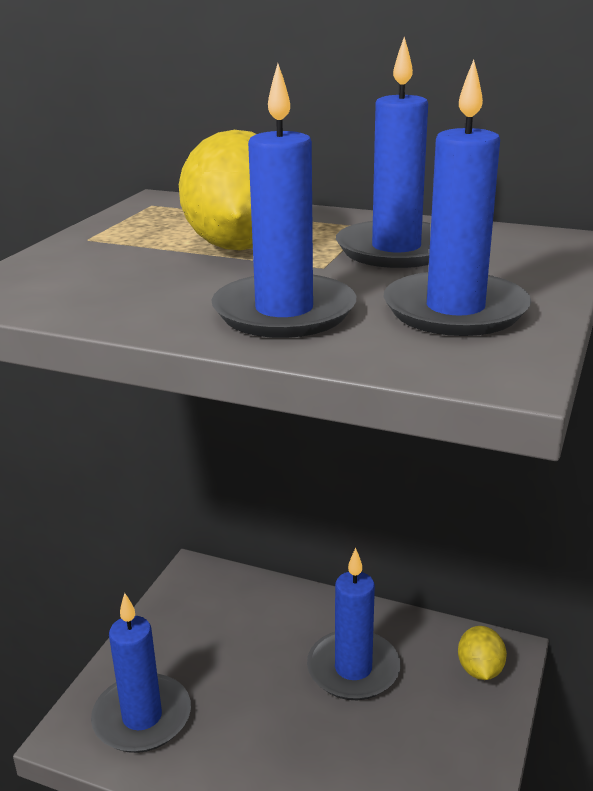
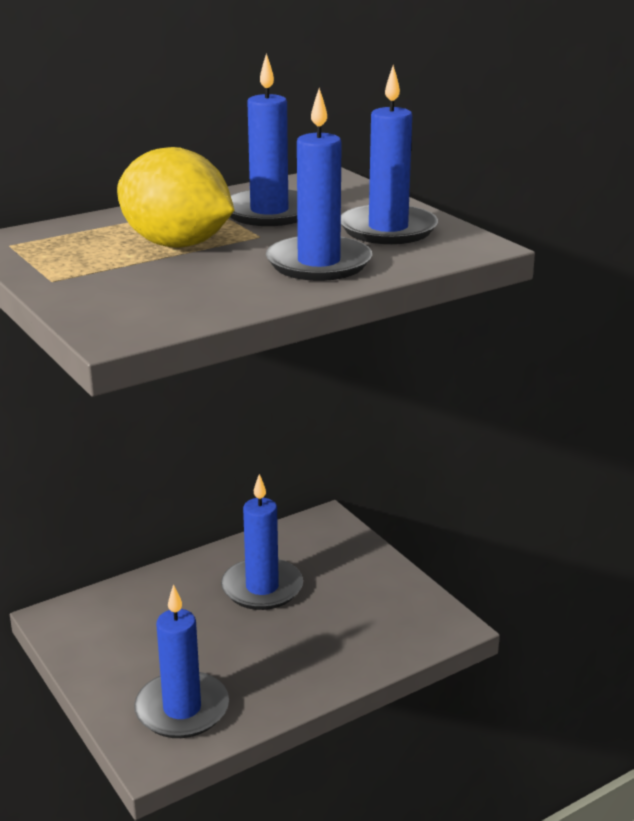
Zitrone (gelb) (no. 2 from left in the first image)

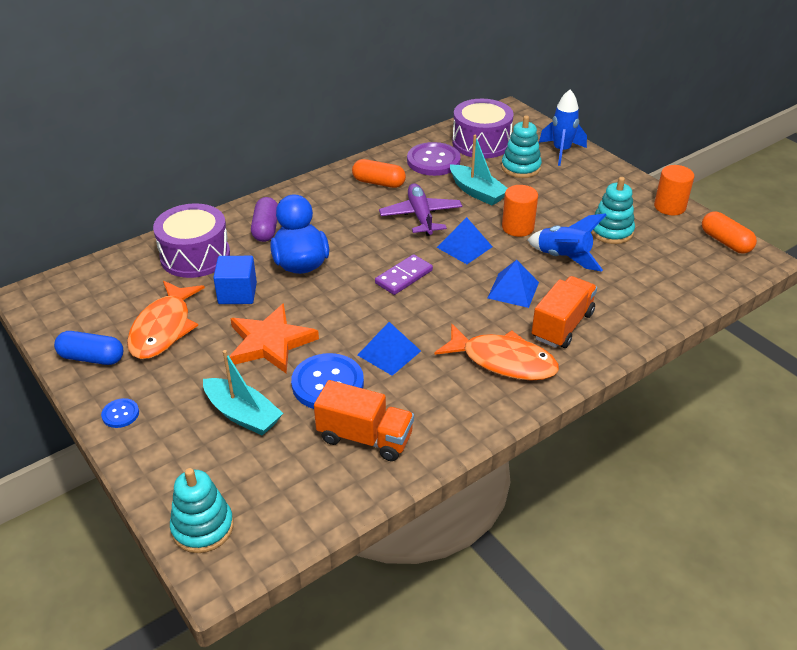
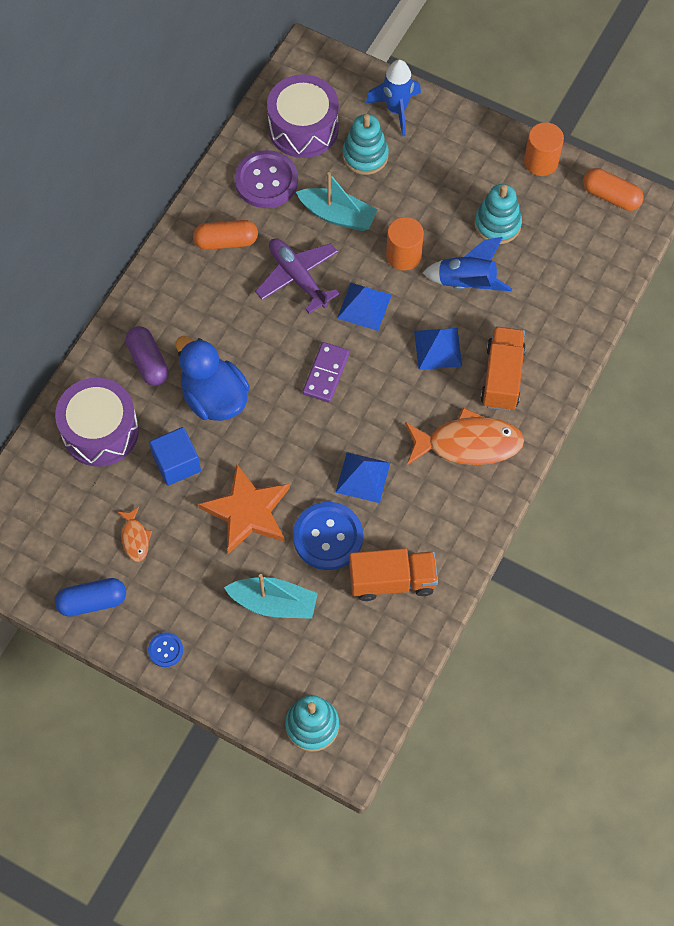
Fisch (orange) (no. 1 from left)

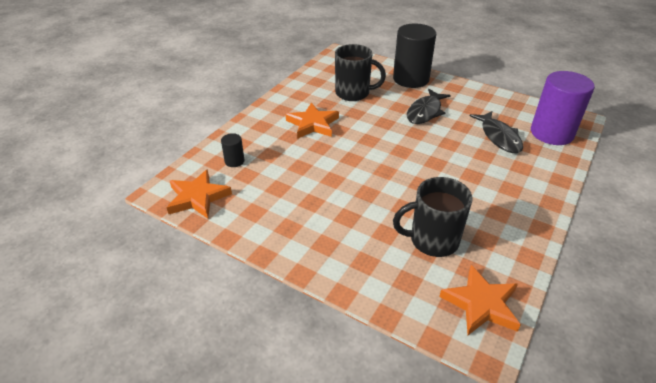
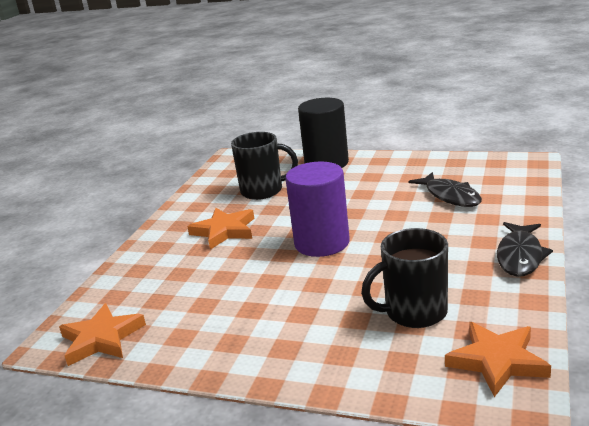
Vollzylinder (lila); Fisch (schwarz) (no. 2 from left); Vollzylinder (schwarz) (no. 1 from left in the first image)

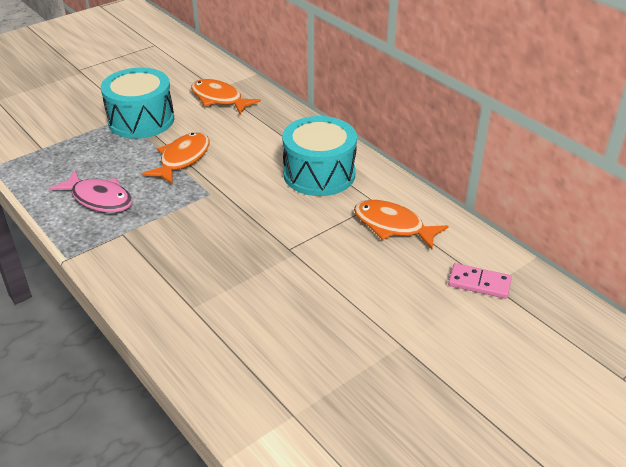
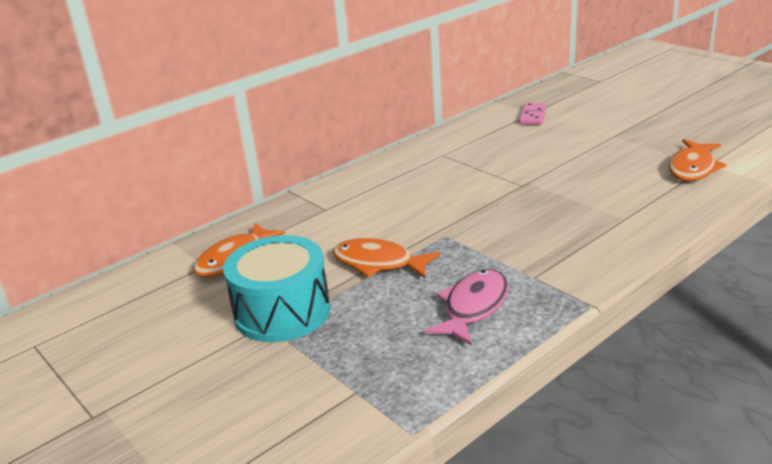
Trommel (türkis) (no. 2 from left in the first image); Fisch (orange) (no. 3 from left)

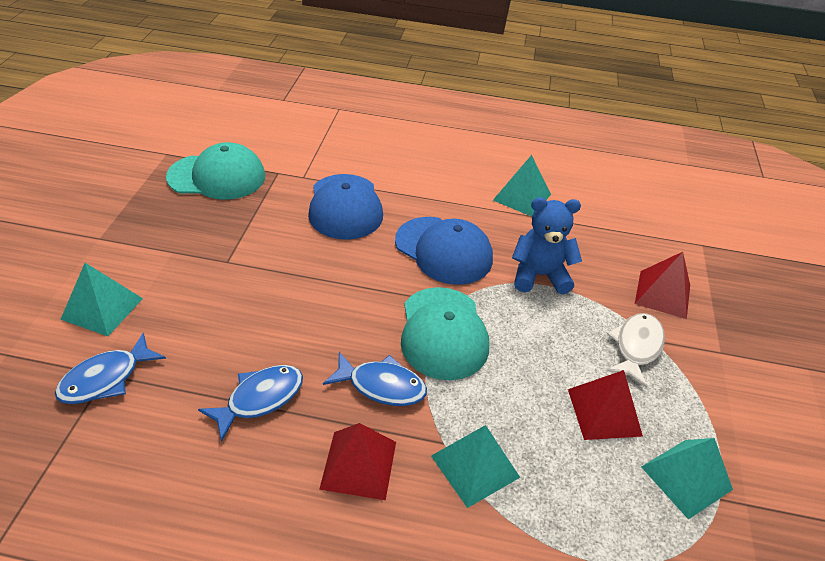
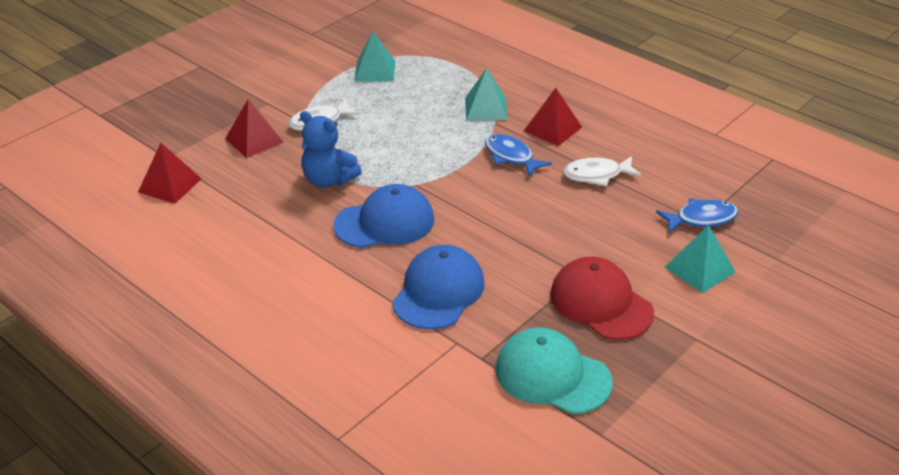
Pyramide (türkis) (no. 3 from left in the first image); Kappe (blau) (no. 1 from left); Kappe (türkis) (no. 2 from left in the first image); Fisch (weiß) (no. 2 from left); Pyramide (rot) (no. 1 from left); Kappe (rot)

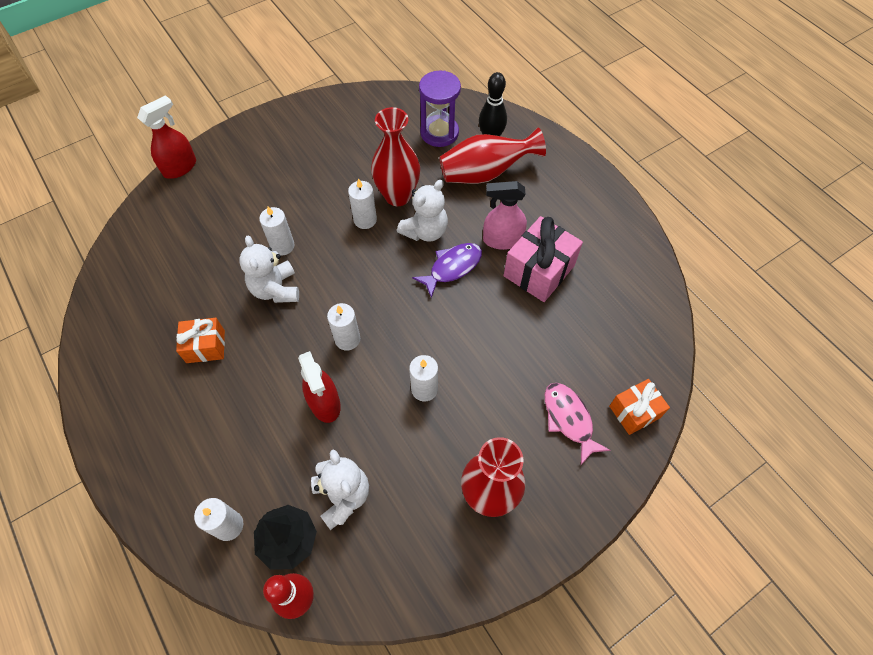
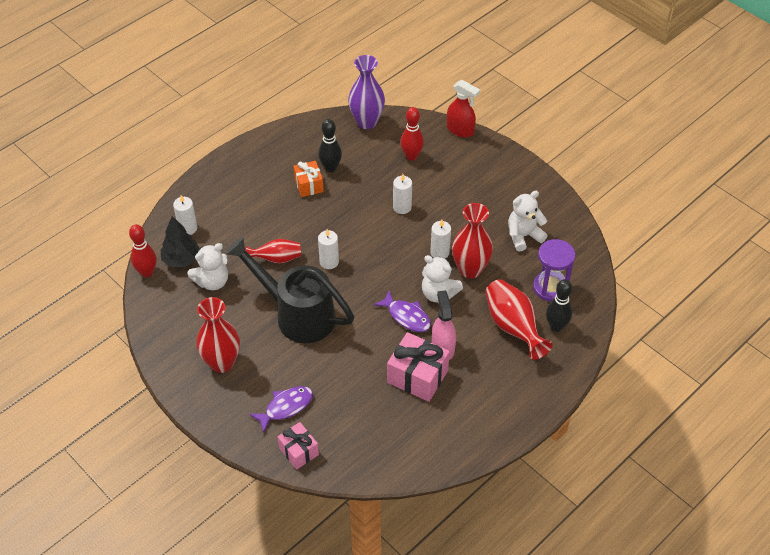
Teddybär (weiß) (no. 3 from left); Vase (rot) (no. 2 from left); Gießkanne (schwarz); Geschenk (rosa) (no. 1 from left); Fisch (lila) (no. 1 from left); Vase (lila); Bowlingkegel (rot) (no. 2 from left); Bowlingkegel (schwarz) (no. 1 from left)

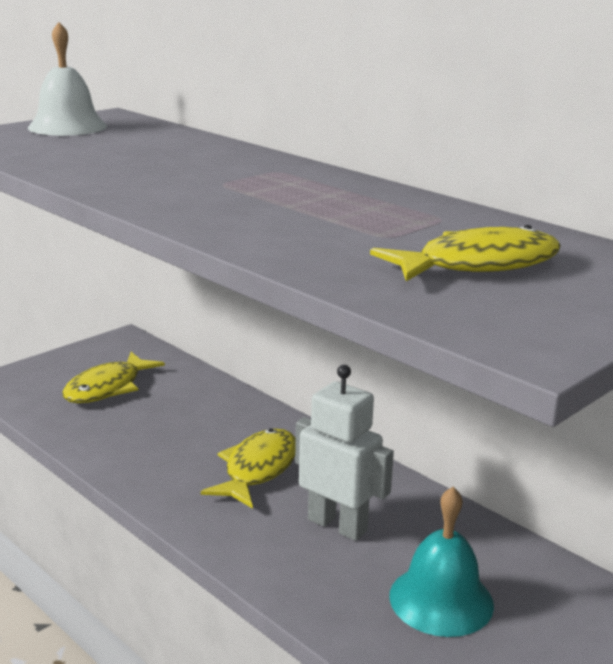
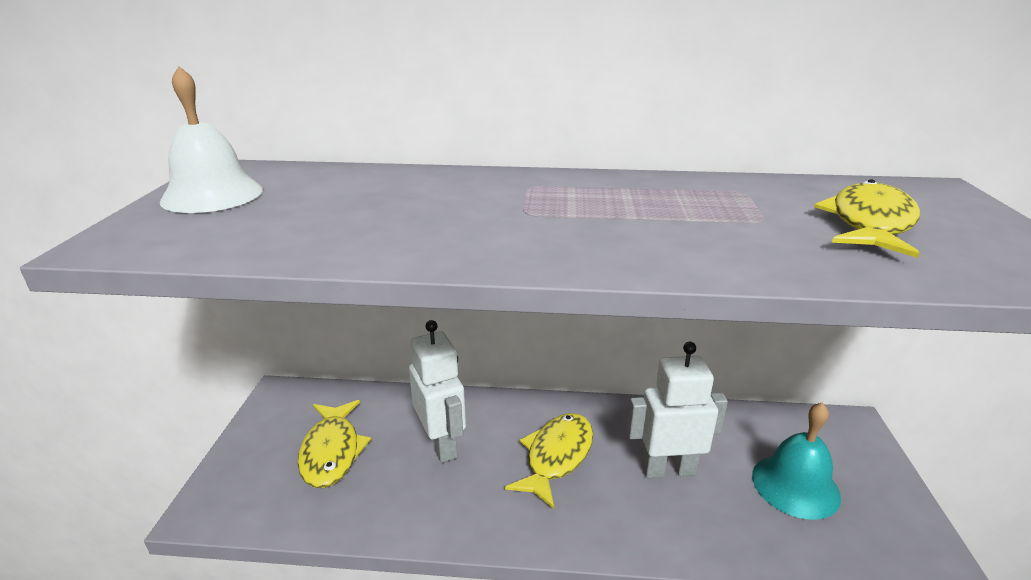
Fisch (gelb) (no. 2 from left); Roboter (weiß) (no. 1 from left)

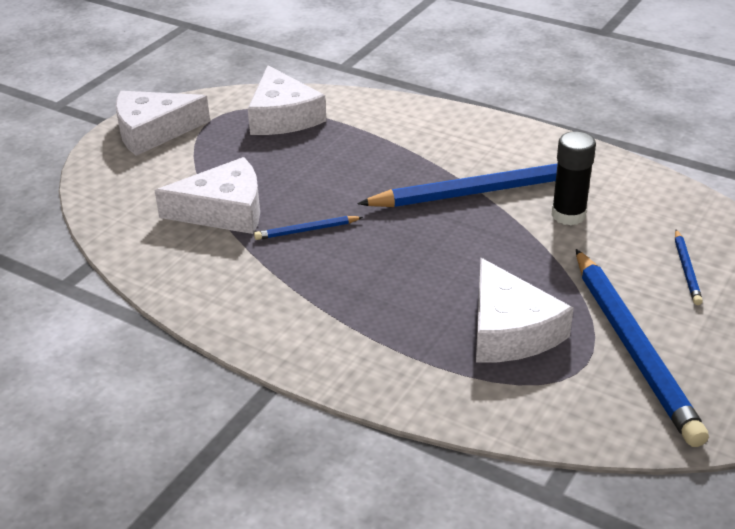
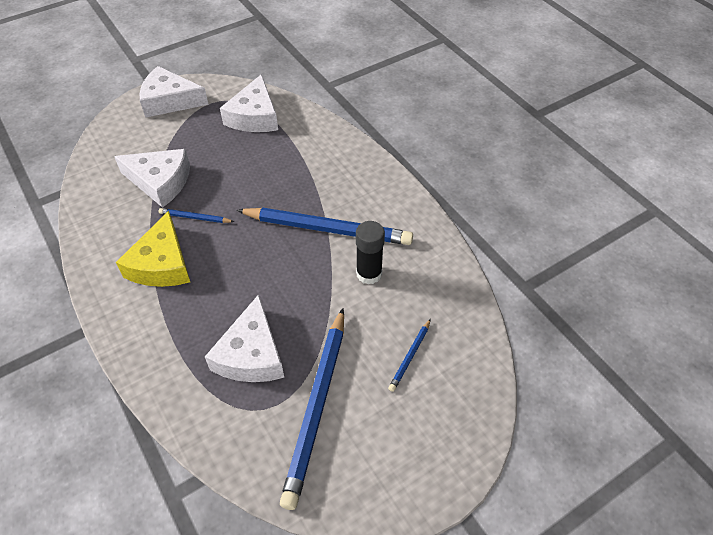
Käse (gelb)

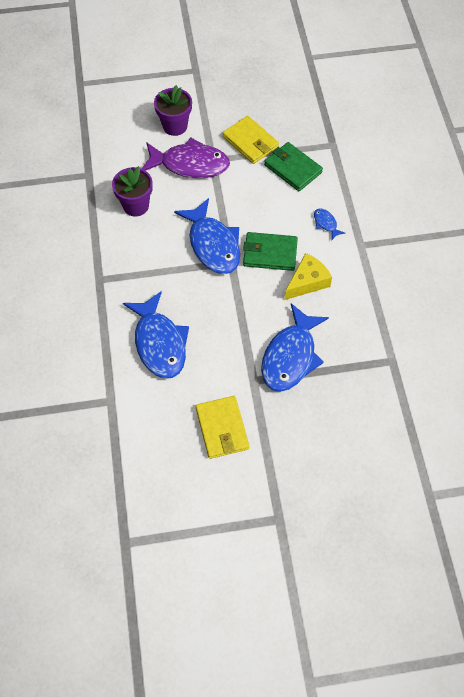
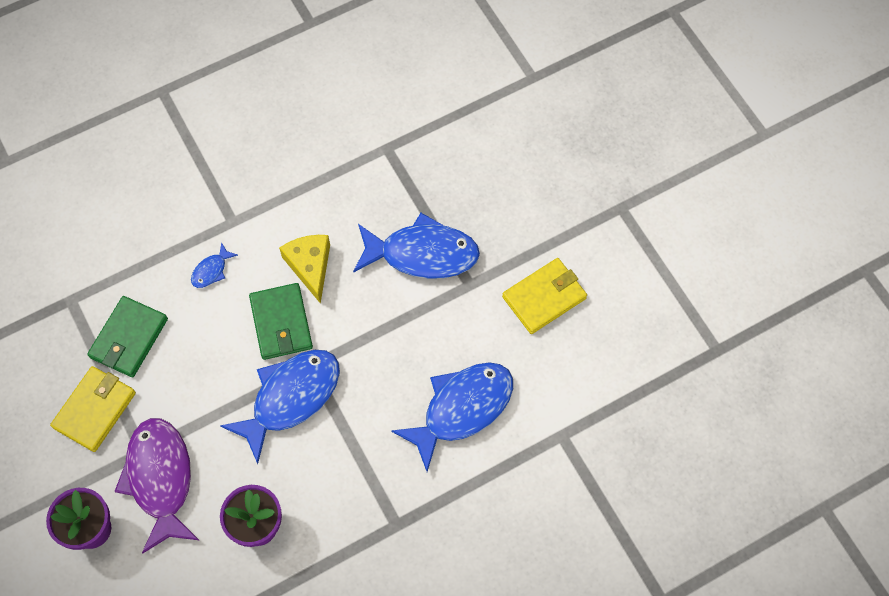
Käse (gelb)

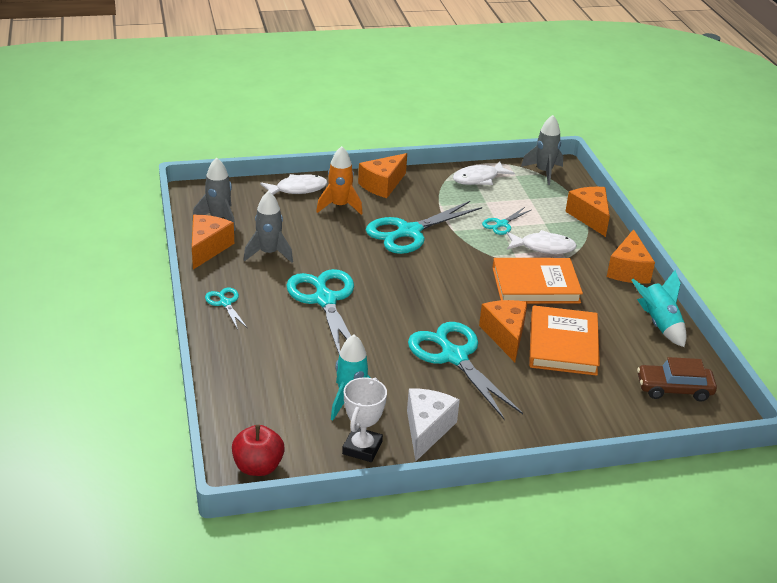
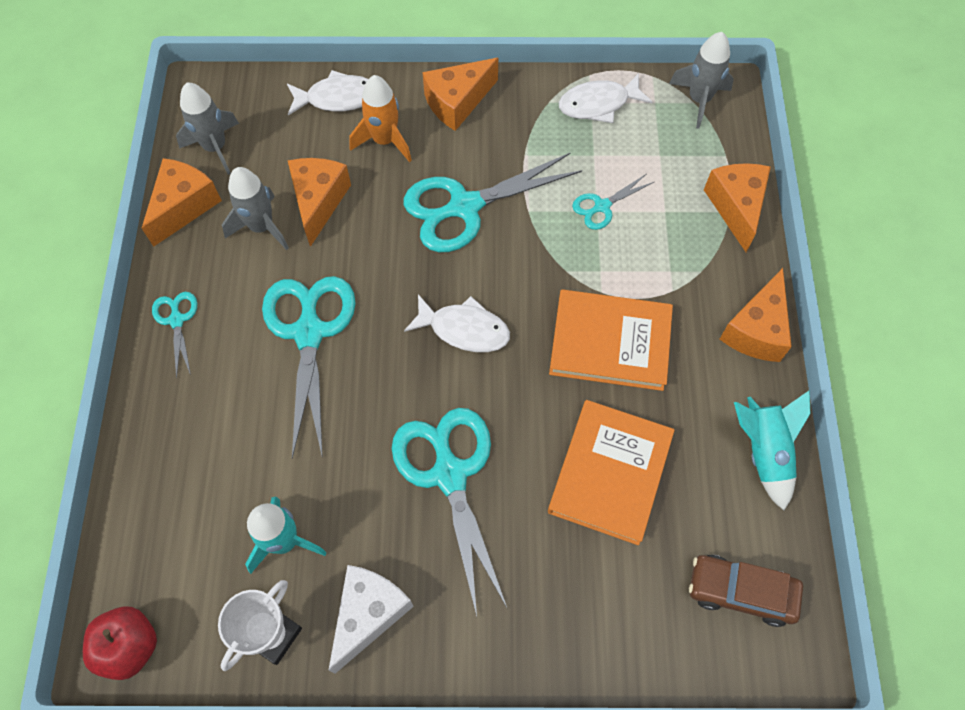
Fisch (weiß) (no. 2 from left); Käse (orange) (no. 2 from left)

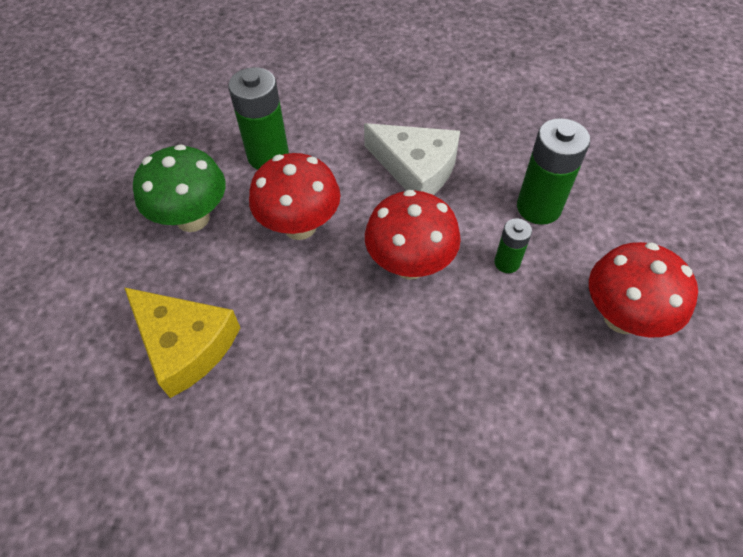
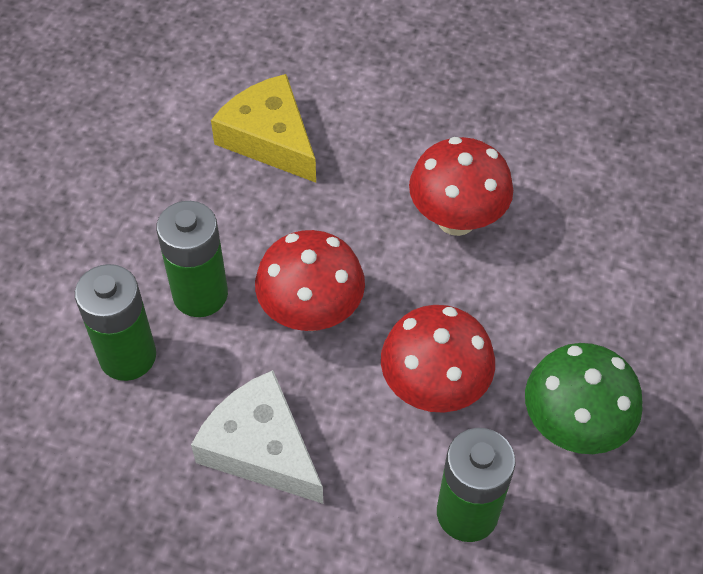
Batterie (grün) (no. 2 from left); Pilz (rot) (no. 3 from left); Käse (gelb)

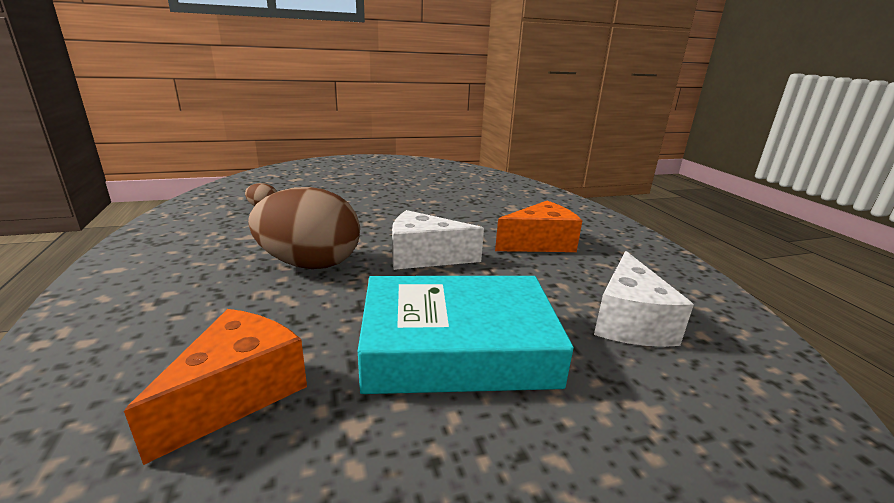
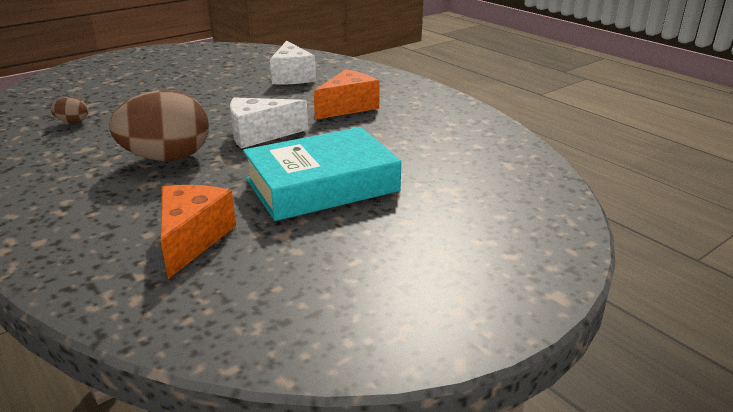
Käse (weiß) (no. 2 from left)

